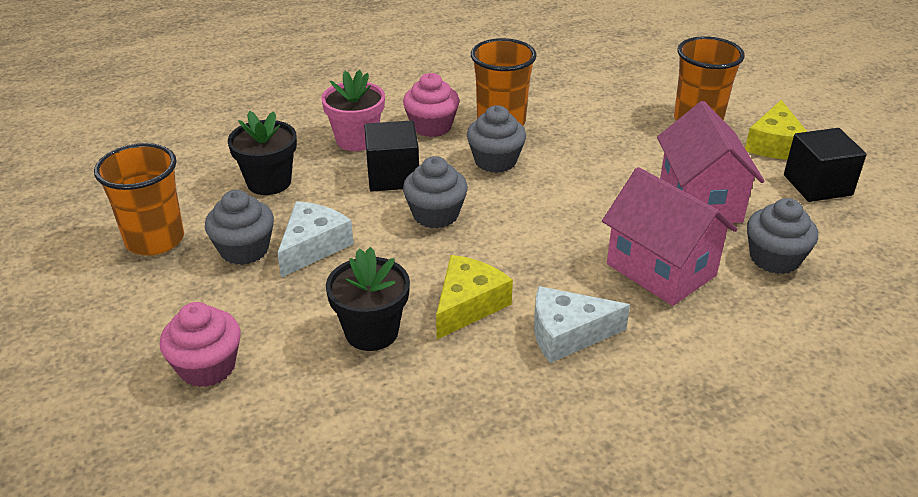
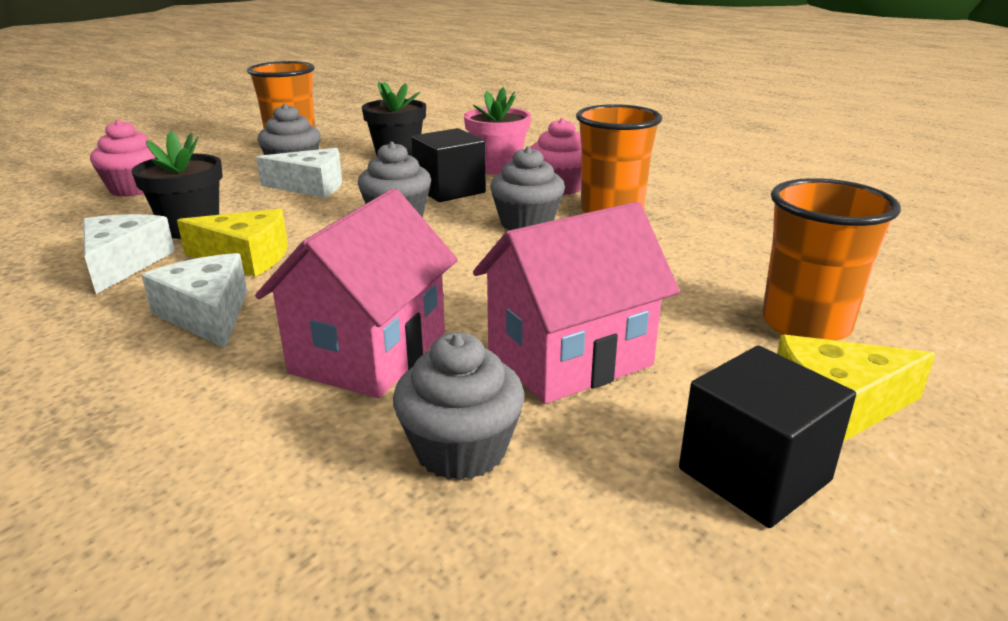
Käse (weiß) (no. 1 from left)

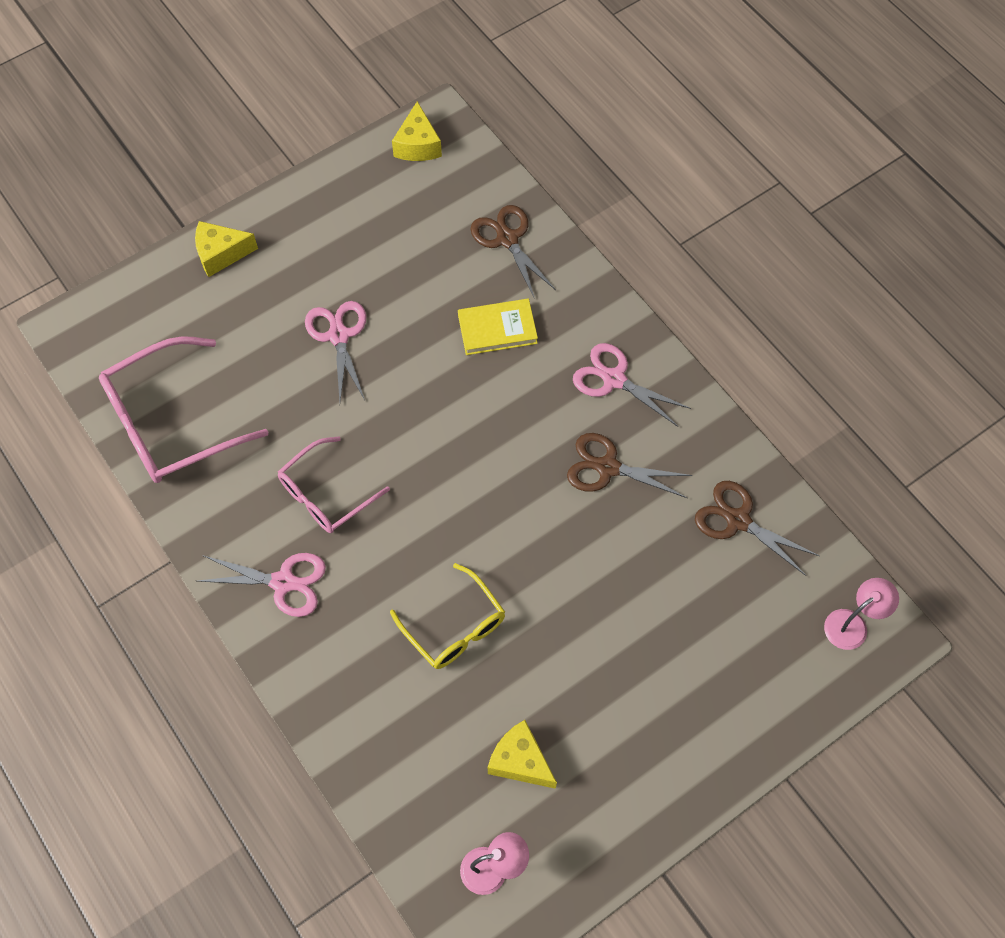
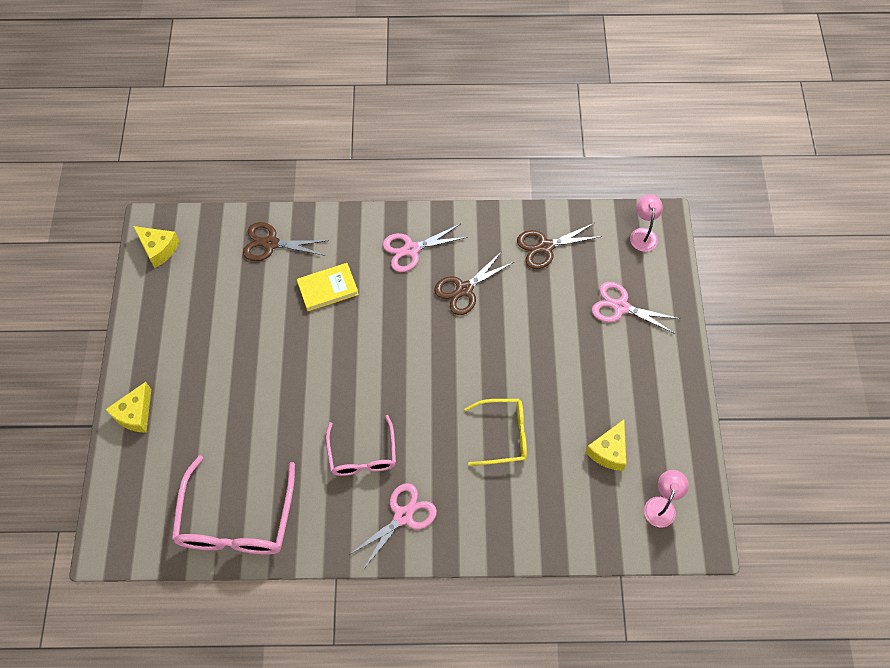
Buch (gelb); Schere (rosa) (no. 3 from left); Käse (gelb) (no. 3 from left)

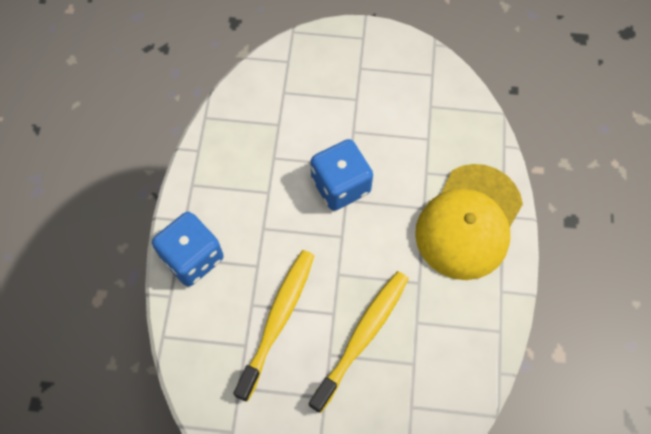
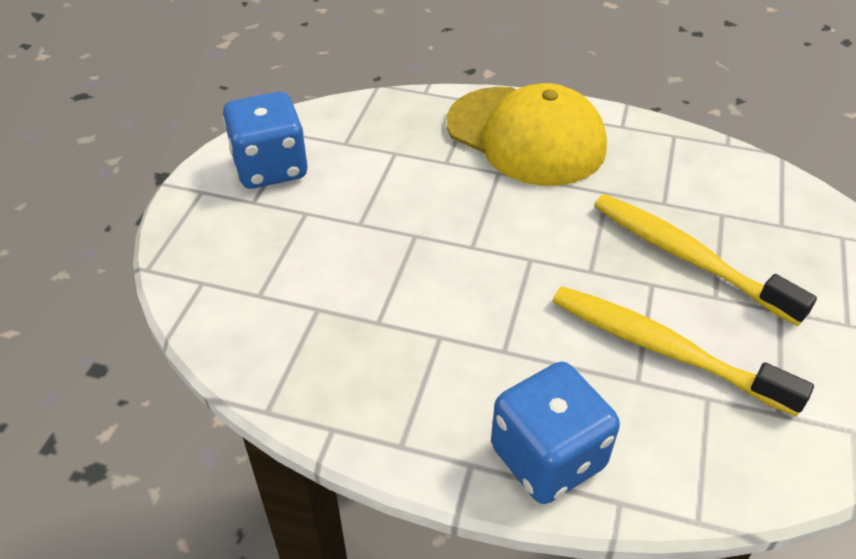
Spielwürfel (blau) (no. 1 from left)

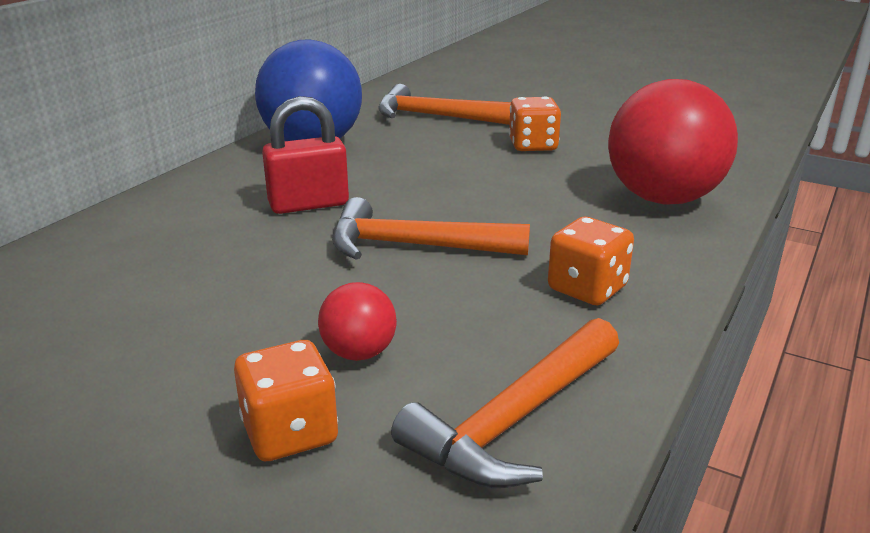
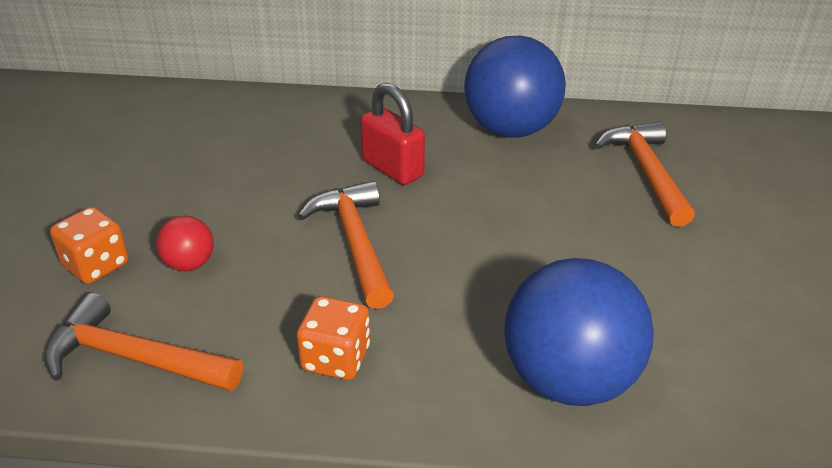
Ball (blau) (no. 2 from left); Spielwürfel (orange) (no. 2 from left in the first image)

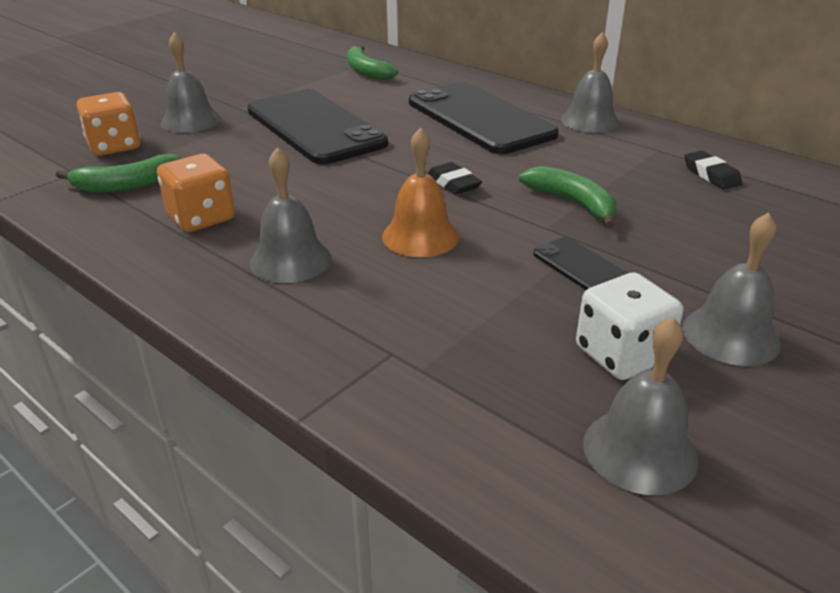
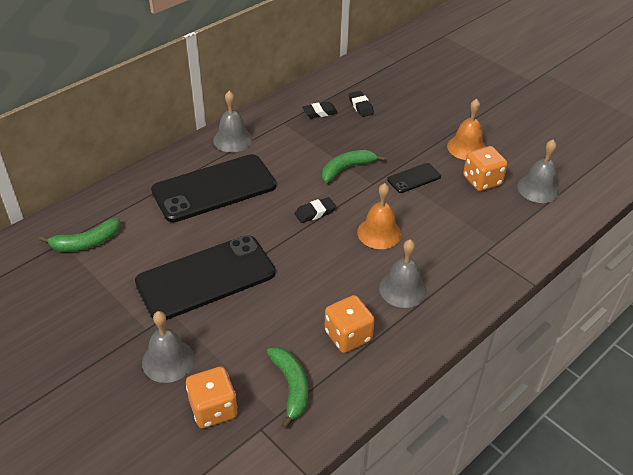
Glocke (orange) (no. 2 from left); Spielwürfel (orange) (no. 3 from left); Radiergummi (schwarz) (no. 3 from left)

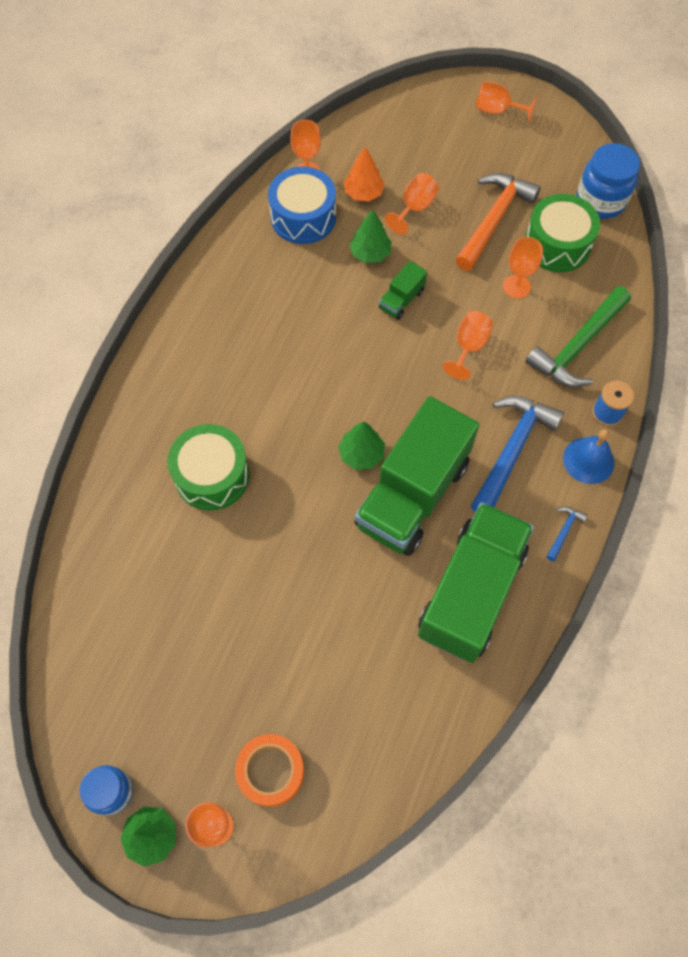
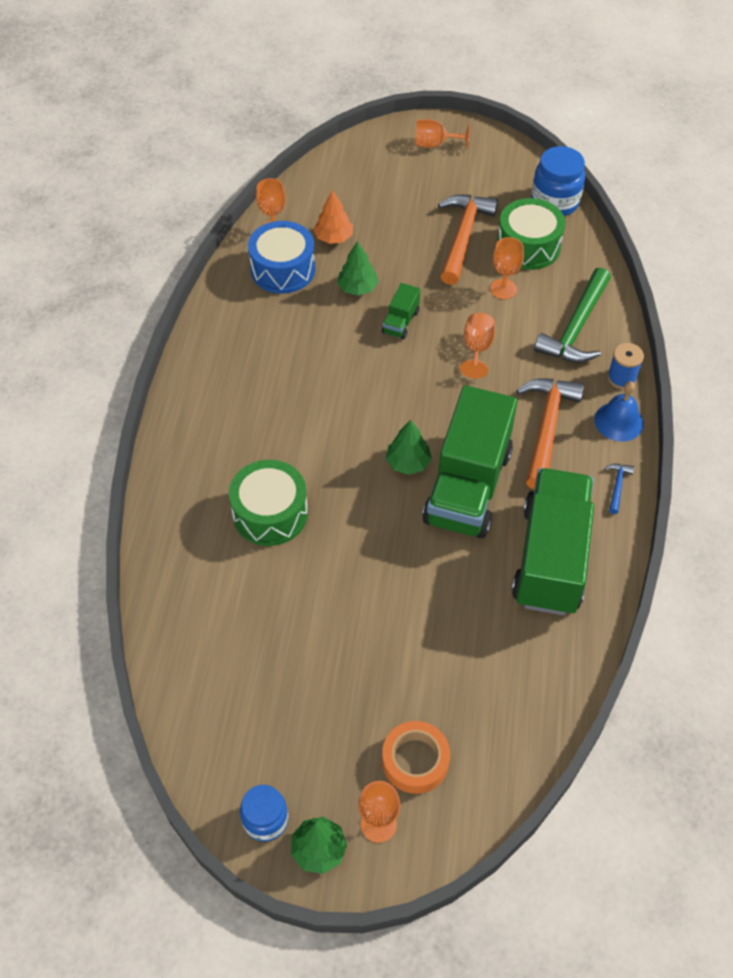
Kelch (orange) (no. 3 from left in the first image); Hammer (orange) (no. 2 from left)

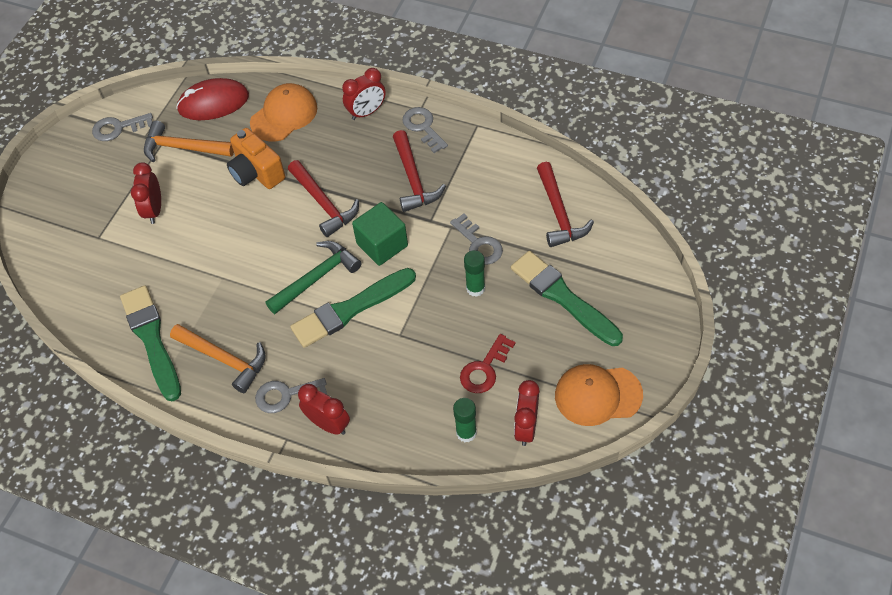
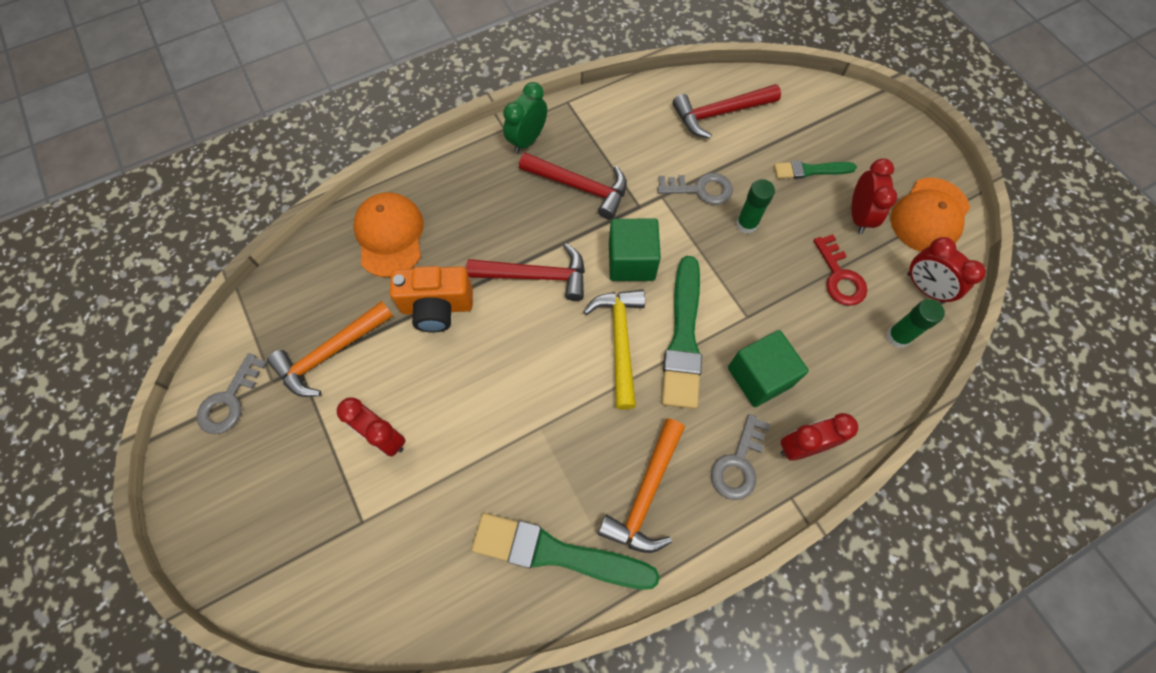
Wecker (rot) (no. 3 from left); Computermaus (rot); Wecker (grün); Hammer (rot) (no. 3 from left); Hammer (gelb); Pinsel (grün) (no. 3 from left); Hammer (orange) (no. 2 from left); Kubus (grün) (no. 2 from left)

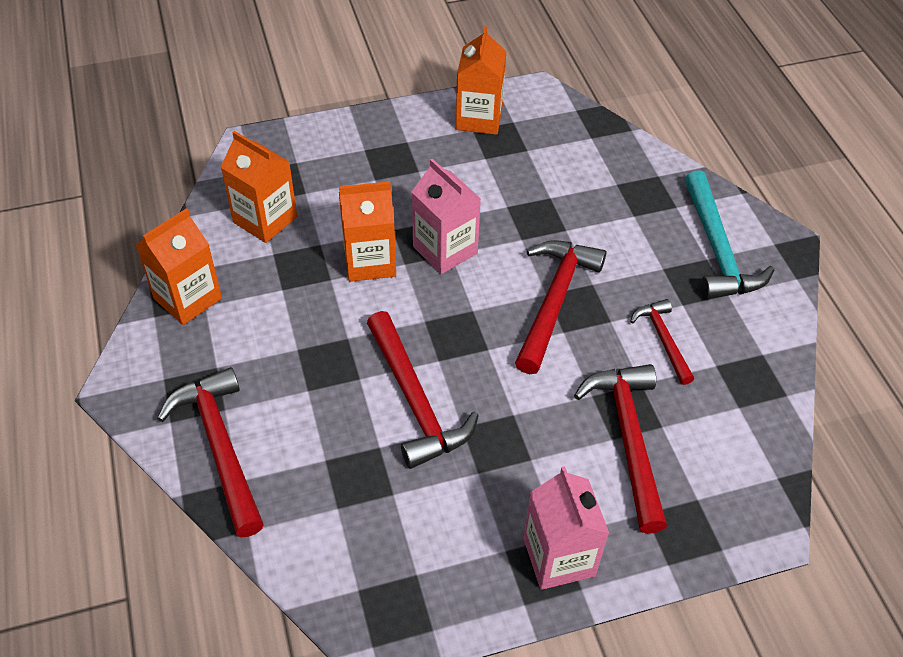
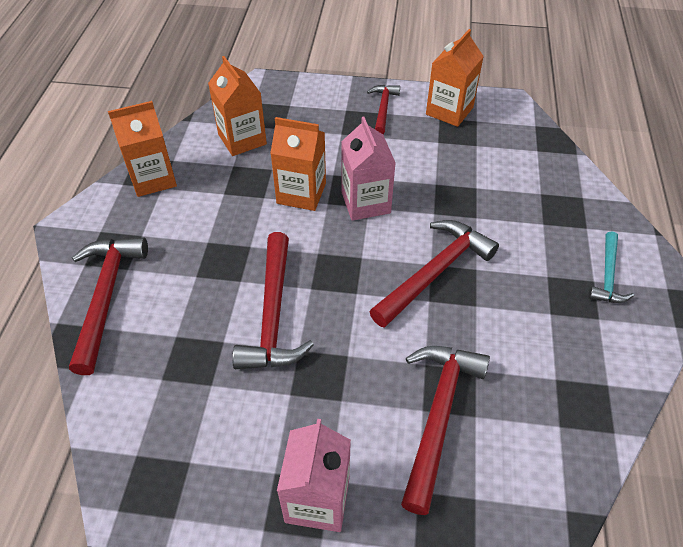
Hammer (türkis); Hammer (rot) (no. 3 from left)

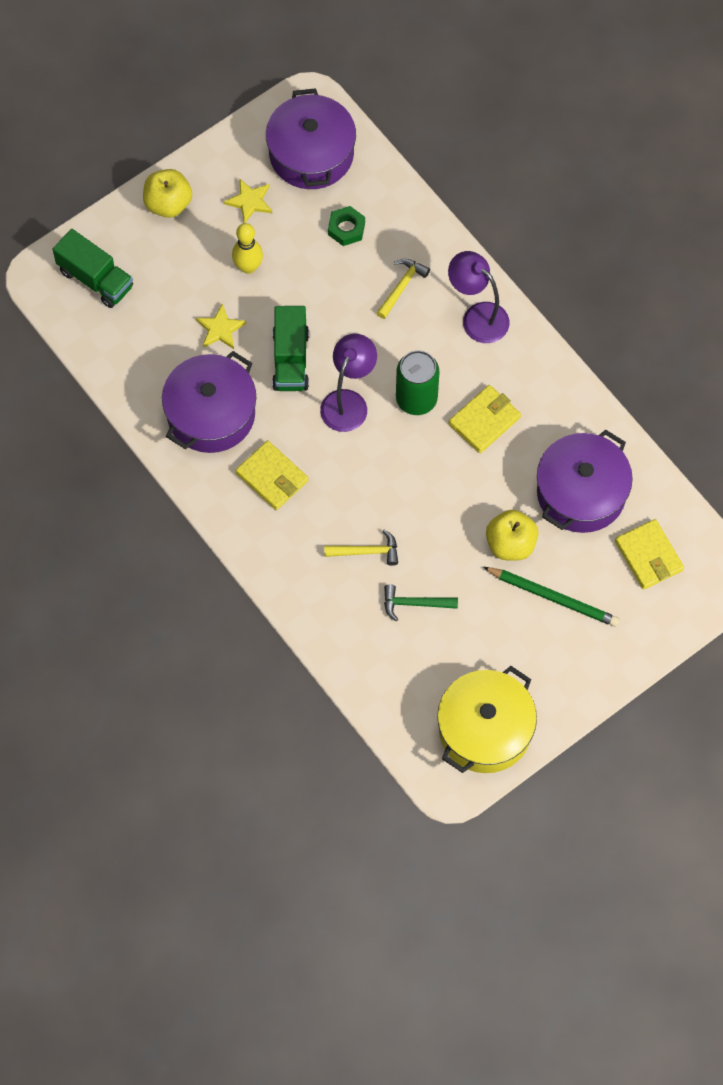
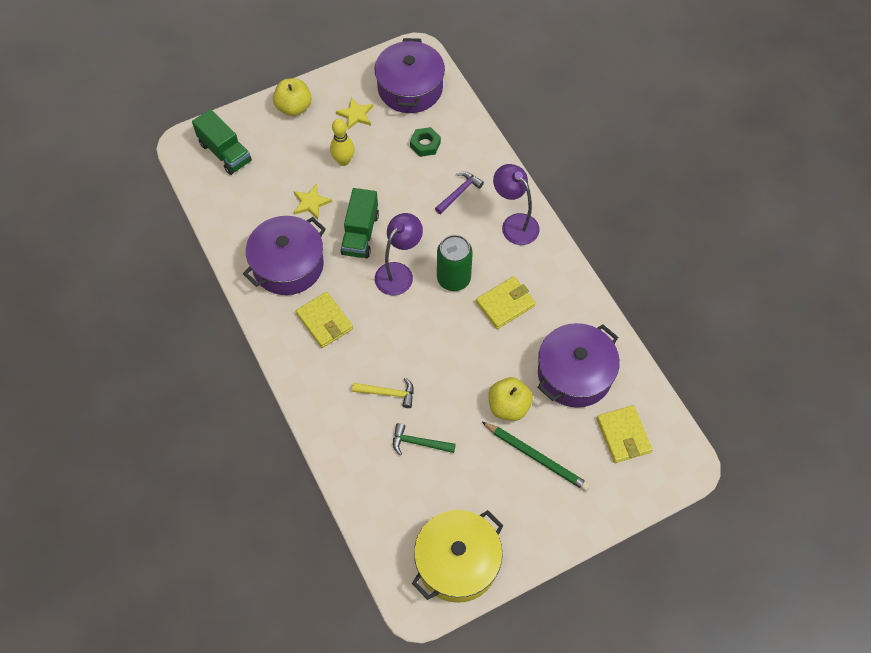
Hammer (lila)

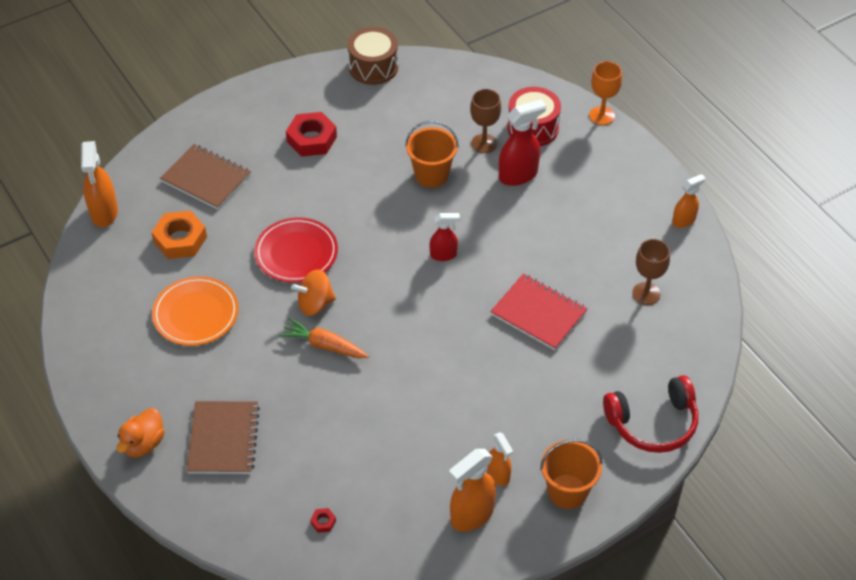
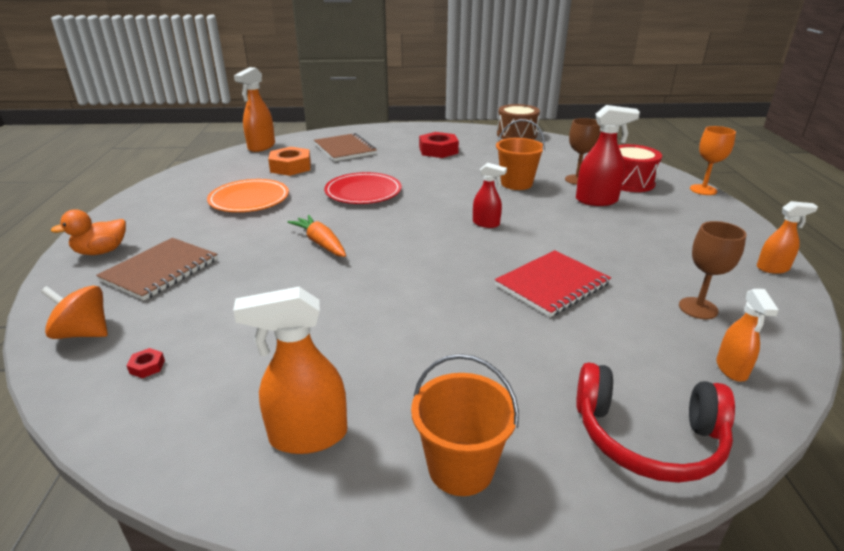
Kreisel (orange); Notizbuch (rot); Sprühflasche (orange) (no. 3 from left)

